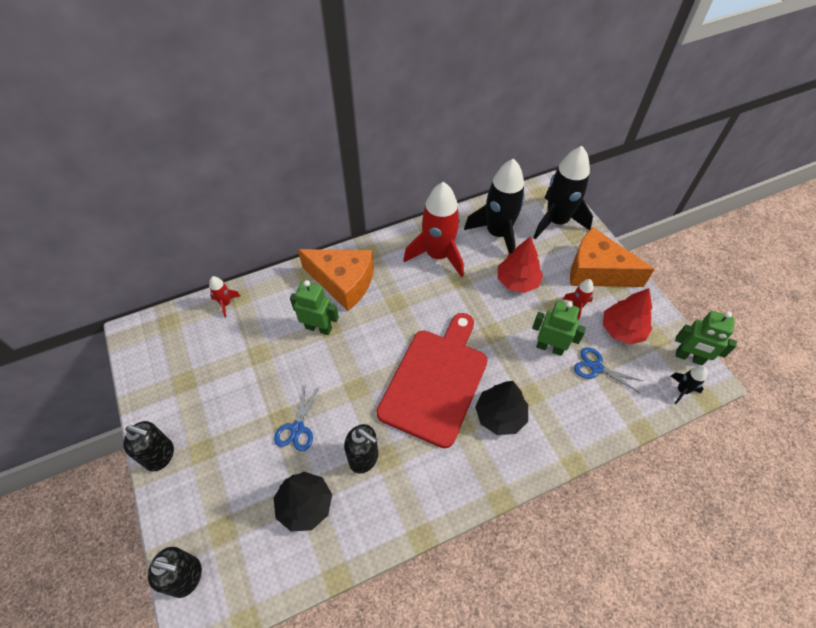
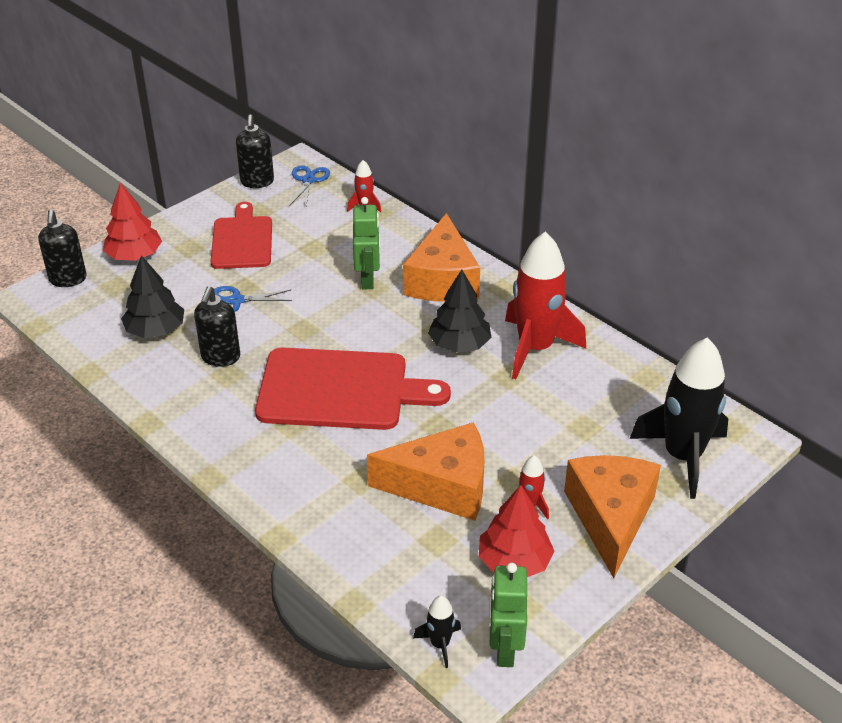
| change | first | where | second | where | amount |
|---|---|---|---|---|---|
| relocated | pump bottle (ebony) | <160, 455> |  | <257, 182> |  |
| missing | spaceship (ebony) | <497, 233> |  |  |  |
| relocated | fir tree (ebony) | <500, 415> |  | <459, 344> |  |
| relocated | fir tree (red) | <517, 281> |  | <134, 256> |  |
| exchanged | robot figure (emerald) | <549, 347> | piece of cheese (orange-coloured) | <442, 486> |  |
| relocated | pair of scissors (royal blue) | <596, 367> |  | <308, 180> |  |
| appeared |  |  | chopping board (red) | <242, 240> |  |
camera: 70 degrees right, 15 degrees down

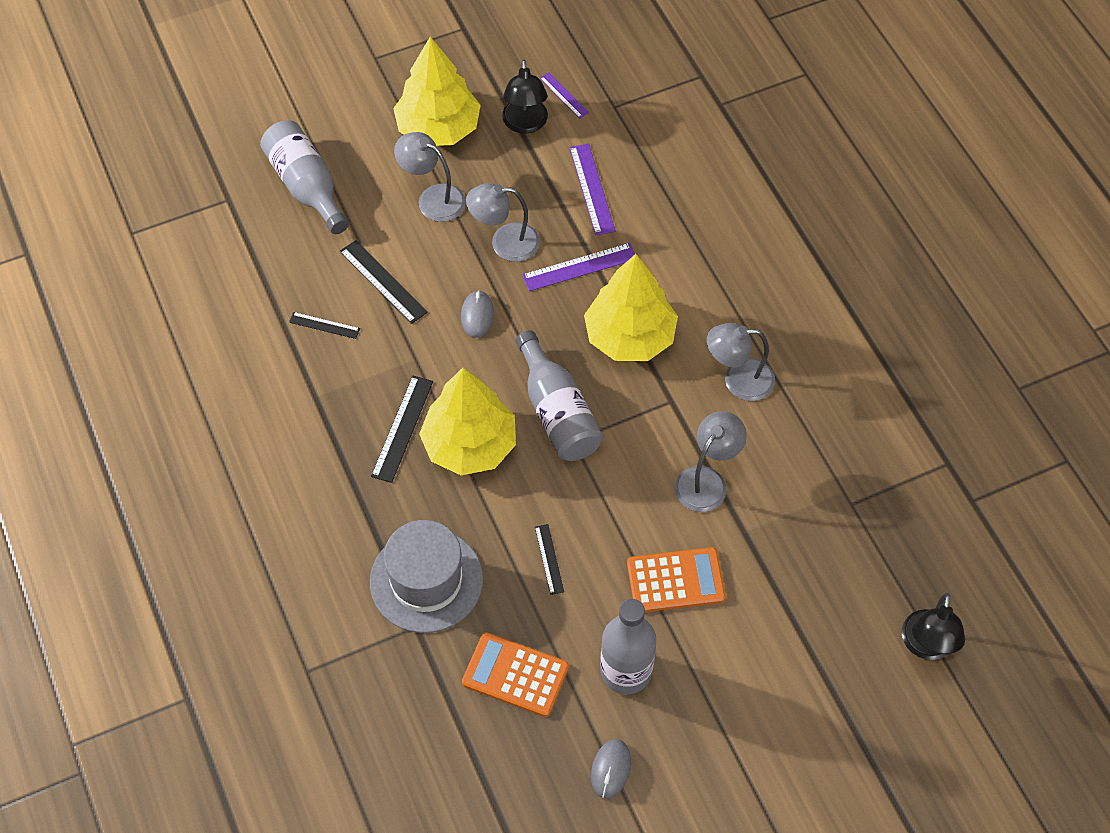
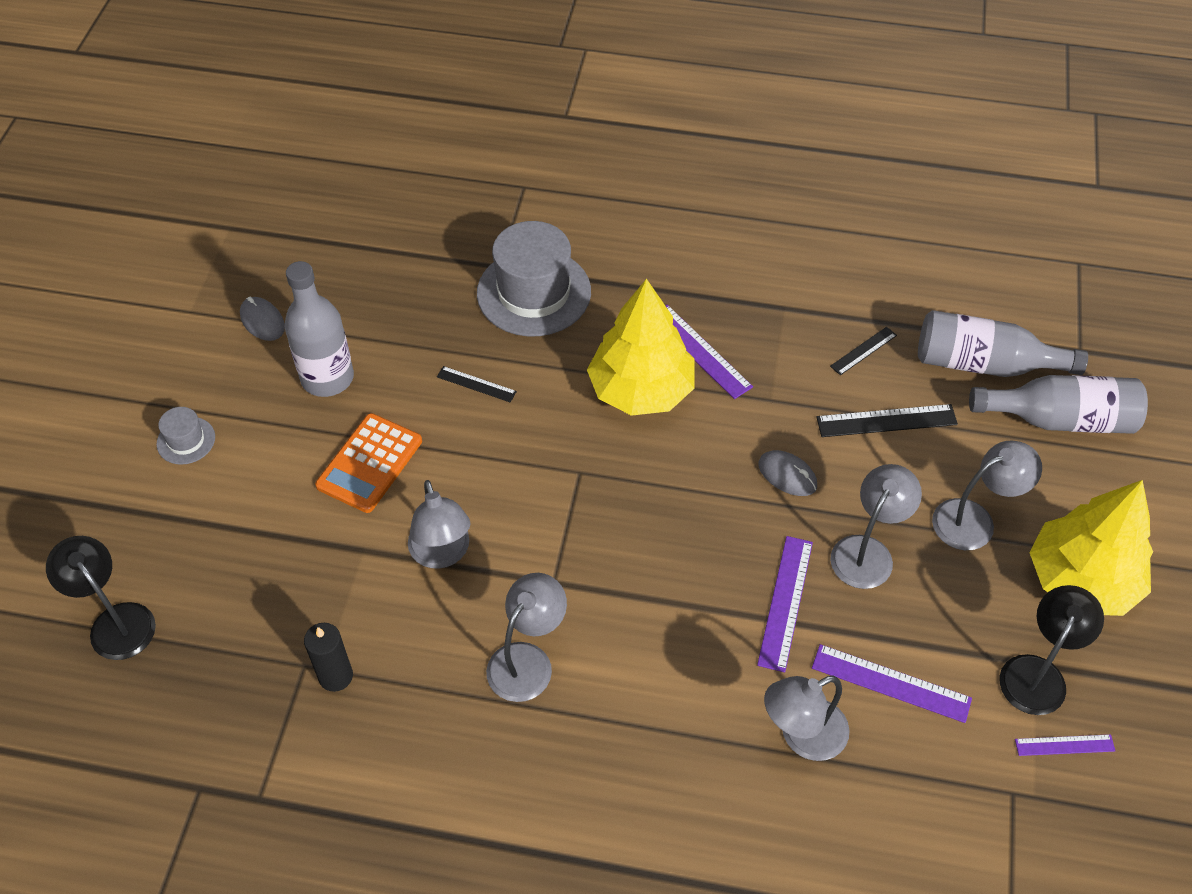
| change | first | where | second | where | amount |
|---|---|---|---|---|---|
| colour | measuring stick (ebony) | <402, 428> | measuring stick (purple) | <699, 351> |  |
| missing | adding machine (orange-coloured) | <515, 675> |  |  |  |
| spun | reading lamp (ebony) | <525, 124> |  | <1037, 673> | 90 degrees clockwise |
| relocated | drink bottle (grey) | <557, 412> |  | <984, 364> |  |
| missing | fir tree (bright yellow) | <629, 336> |  |  |  |
| appeared |  |  | tall hat (grey) | <186, 440> |  |
| appeared |  |  | wax candle (ebony) | <335, 676> |  |
| appeared |  |  | reading lamp (grey) | <802, 736> |  |
camera: 125 degrees right, 5 degrees down

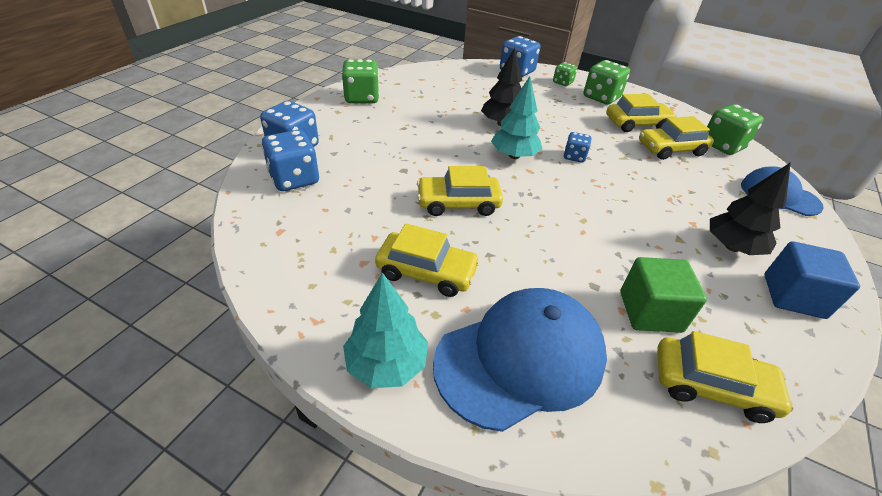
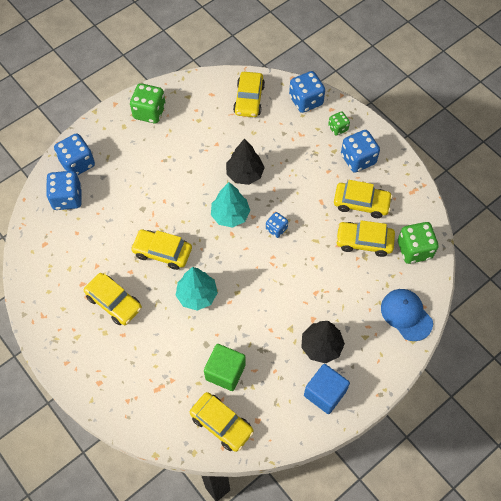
| change | first | where | second | where | amount |
|---|---|---|---|---|---|
| relocated | fir tree (turquoise) | <386, 364> |  | <197, 295> |  |
| missing | baseball cap (royal blue) | <520, 359> |  |  |  |
| colour | game die (emerald) | <601, 97> | game die (royal blue) | <358, 159> |  |
| appeared |  |  | toy car (bright yellow) | <249, 99> |  |
camera: 25 degrees right, 20 degrees up

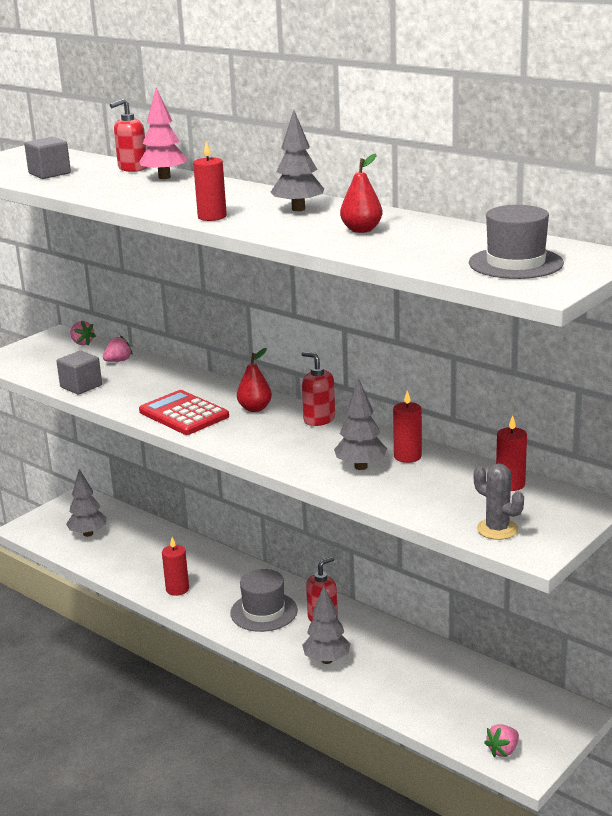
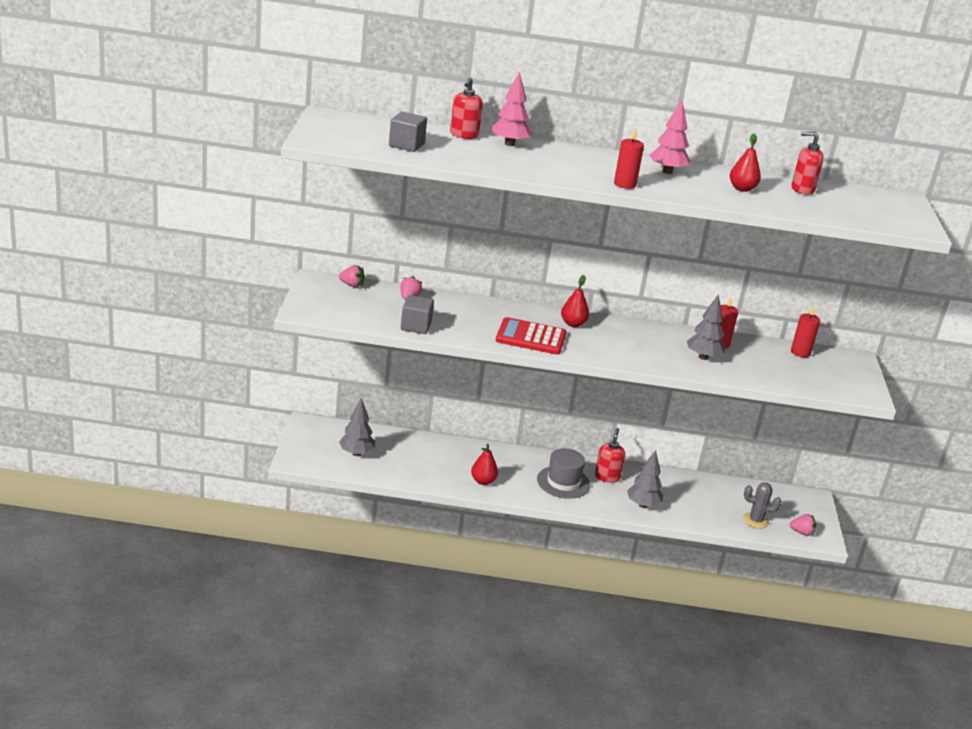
| change | first | where | second | where | amount |
|---|---|---|---|---|---|
| exchanged | wax candle (red) | <177, 589> | pear fruit (red) | <483, 481> |  |
| colour | fir tree (grey) | <298, 209> | fir tree (pink) | <667, 172> |  |
| relocated | pump bottle (red) | <319, 419> |  | <802, 189> |  |
| missing | tall hat (grey) | <515, 263> |  |  |  |
| relocated | prickly plant (grey) | <497, 529> |  | <755, 520> |  |
| spun | berry (pink) | <503, 750> |  | <802, 532> | 90 degrees counterclockwise |
camera: 40 degrees left, 5 degrees up

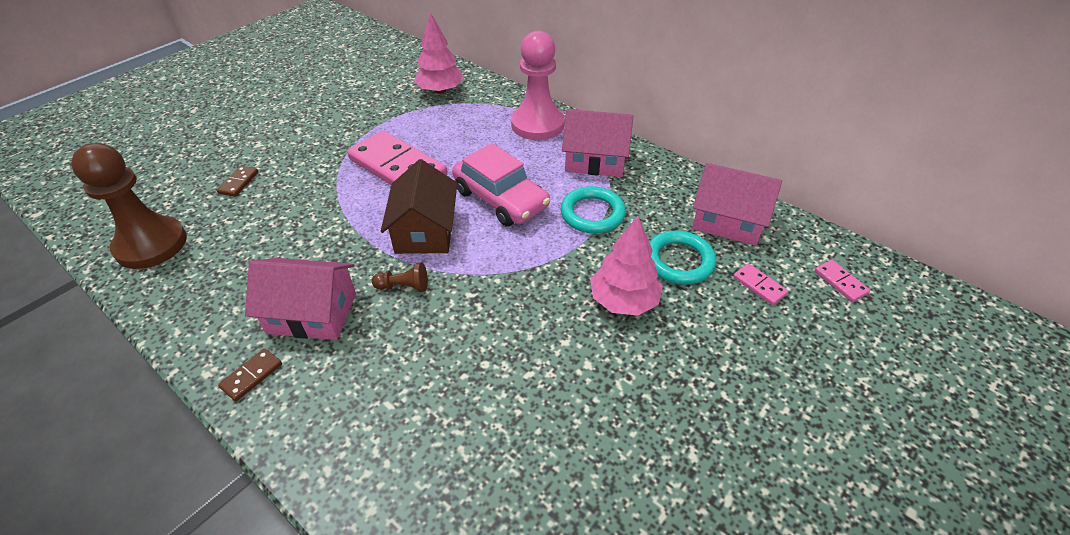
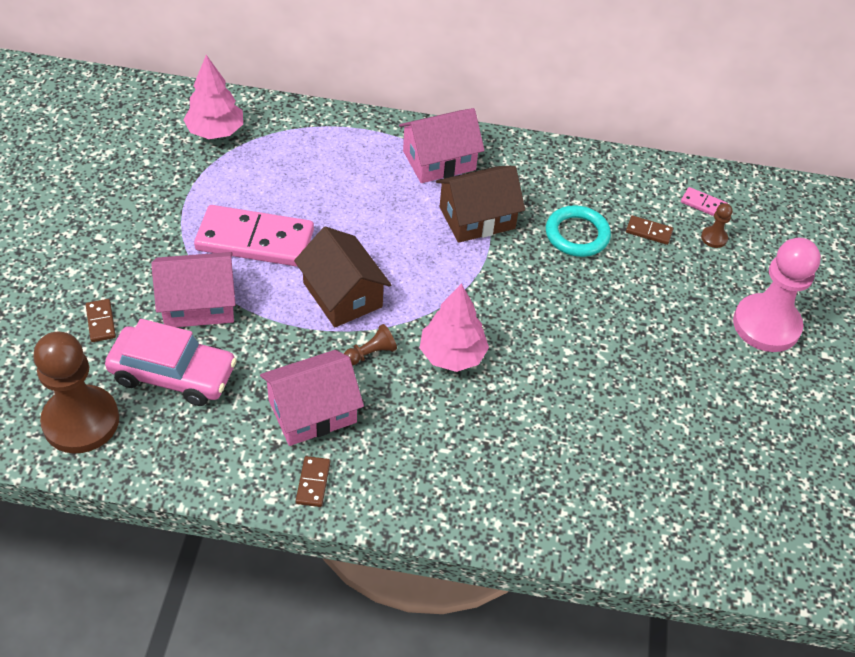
| change | first | where | second | where | amount |
|---|---|---|---|---|---|
| relocated | toy car (pink) | <501, 199> |  | <173, 374> |  |
| relocated | chess pawn (pink) | <537, 124> |  | <766, 325> |  |
| exchanged | ring (turquoise) | <592, 214> | house (russet) | <477, 218> |  |
| relocated | fir tree (pink) | <623, 301> |  | <452, 355> |  |
| relocated | house (pink) | <728, 221> |  | <198, 304> |  |
| colour | domino tile (pink) | <759, 286> | domino tile (russet) | <648, 232> |  |
| appeared |  |  | chess pawn (russet) | <714, 238> |  |
camera: 35 degrees left, 5 degrees up

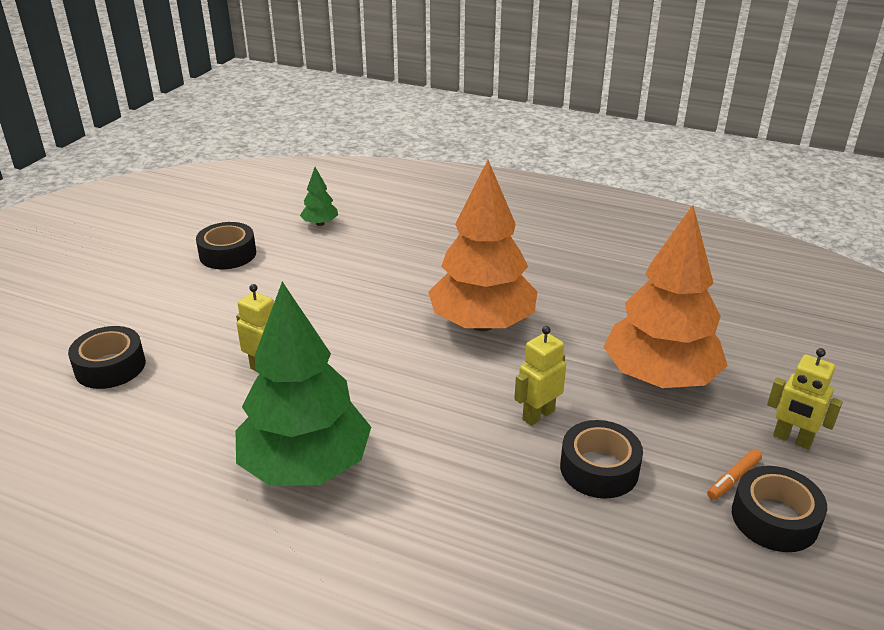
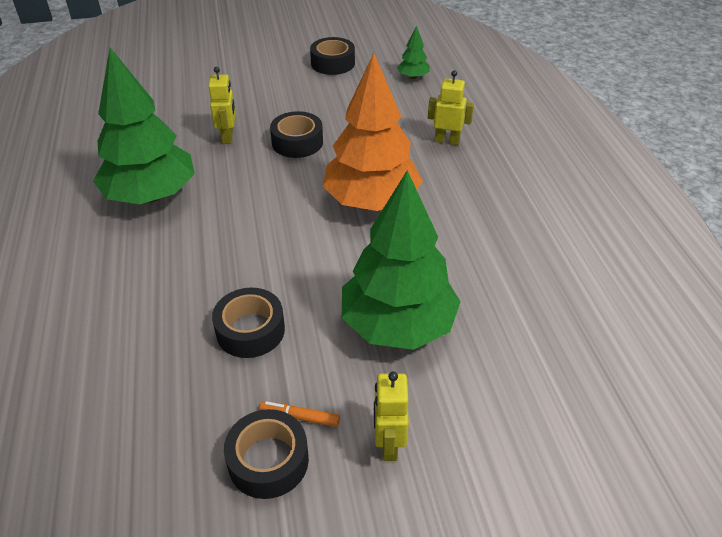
| change | first | where | second | where | amount |
|---|---|---|---|---|---|
| relocated | roll of tape (ebony) | <110, 366> |  | <297, 142> |  |
| relocated | robot figure (bright yellow) | <538, 415> |  | <447, 141> |  |
| colour | fir tree (orange-coloured) | <659, 378> | fir tree (emerald) | <398, 325> |  |
camera: 55 degrees right, 10 degrees up

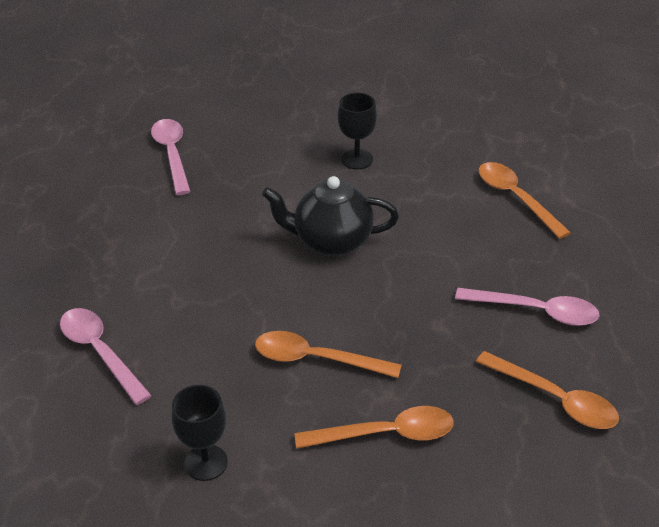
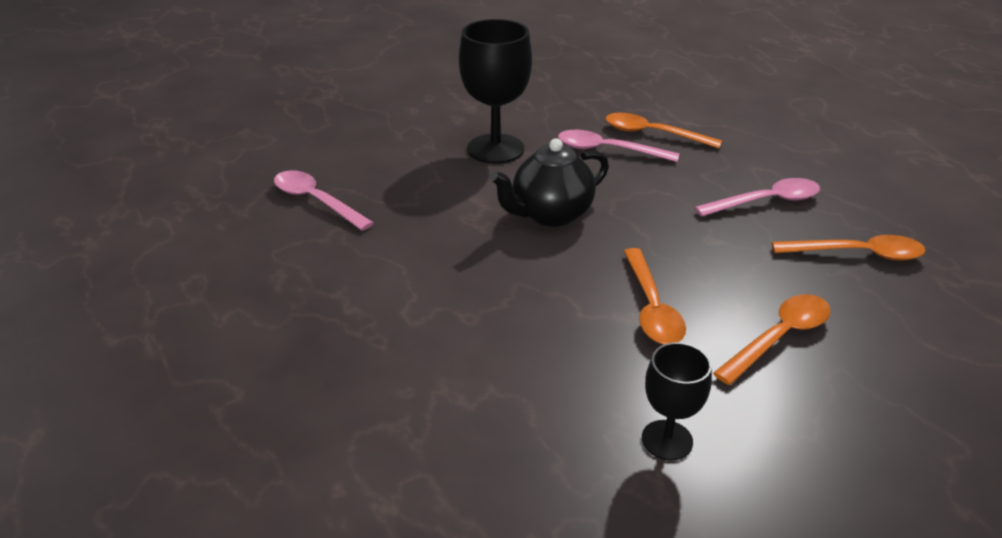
| change | first | where | second | where | amount |
|---|---|---|---|---|---|
| relocated | teaspoon (pink) | <100, 352> |  | <607, 150> |  |
| spun | teaspoon (orange-coloured) | <316, 359> |  | <651, 307> | 75 degrees counterclockwise |
| size | wine glass (ebony) | <357, 159> |  | <495, 149> | x1.77 |
camera: 35 degrees left, 5 degrees down

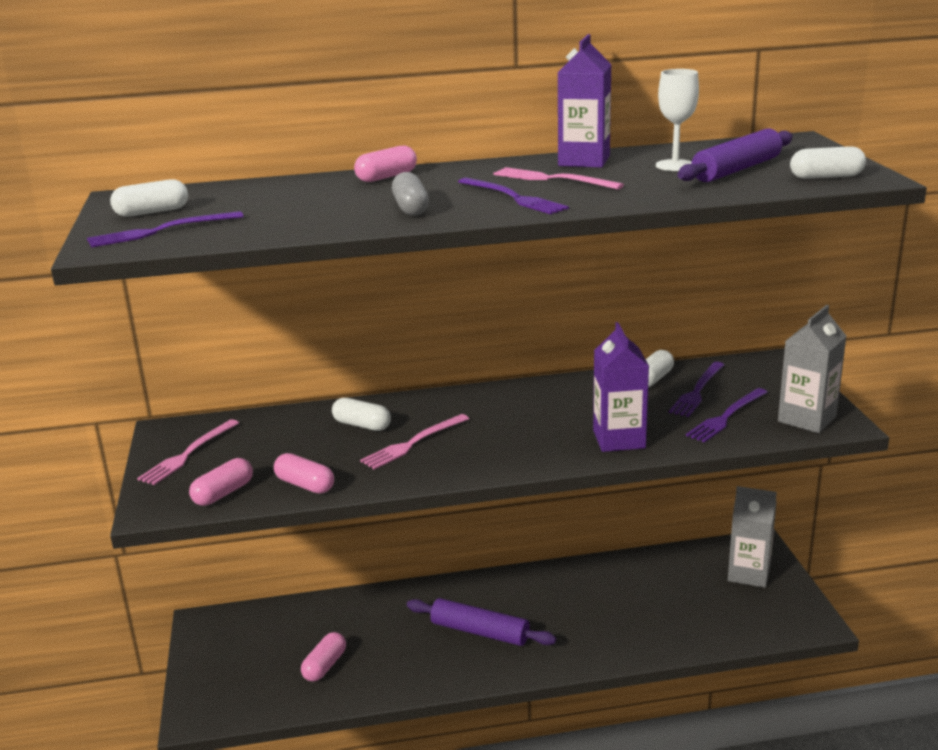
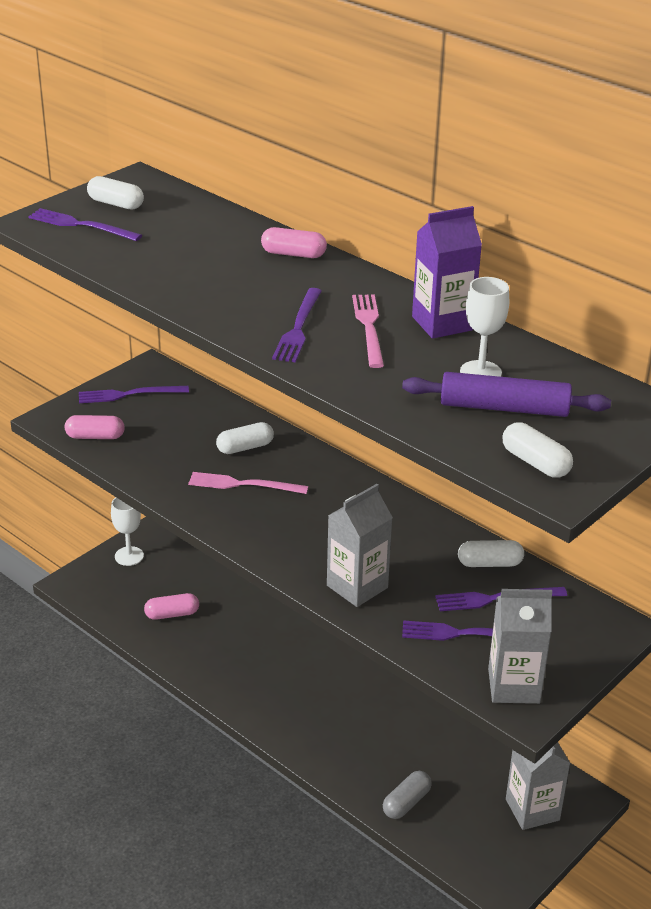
| change | first | where | second | where | amount |
|---|---|---|---|---|---|
| colour | fork (pink) | <188, 454> | fork (purple) | <129, 394> |  |
| missing | pill shape (pink) | <305, 485> |  |  |  |
| spun | pill shape (pure white) | <362, 425> |  | <245, 447> | 75 degrees clockwise |
| relocated | pill shape (grey) | <411, 208> |  | <406, 803> |  |
| missing | pastry roller (purple) | <480, 631> |  |  |  |
| colour | juice carton (purple) | <619, 439> | juice carton (grey) | <357, 586> |  |
| appeared |  |  | wine glass (pure white) | <129, 556> |  |
camera: 50 degrees right, 10 degrees up

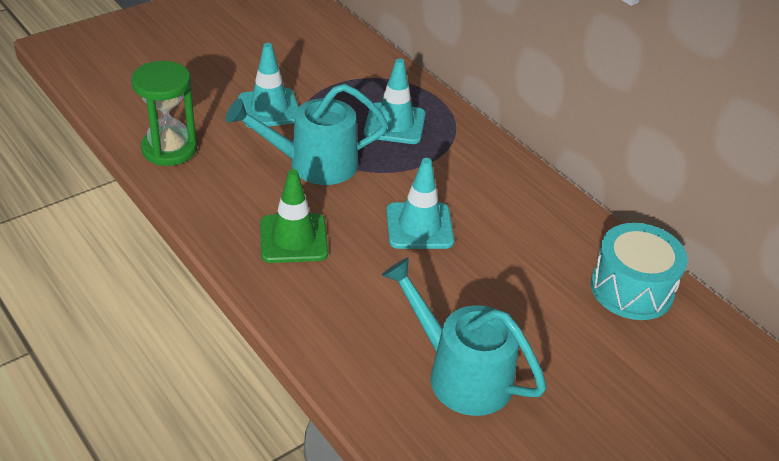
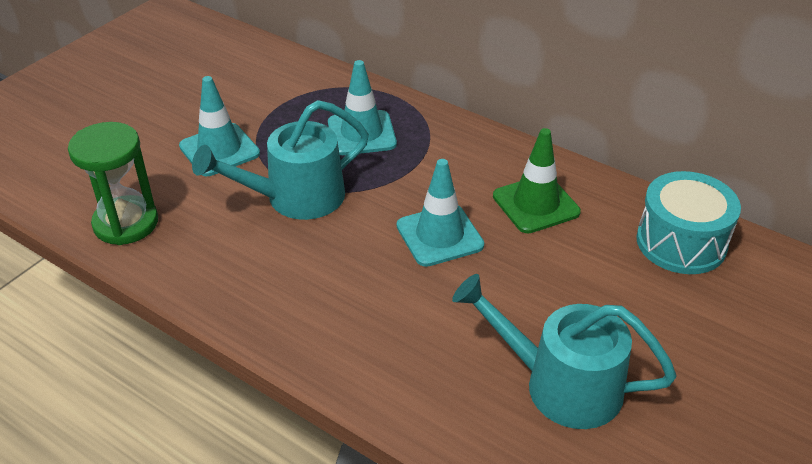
| change | first | where | second | where | amount |
|---|---|---|---|---|---|
| relocated | traffic cone (emerald) | <293, 238> |  | <536, 204> |  |
camera: 15 degrees left, 0 degrees up

